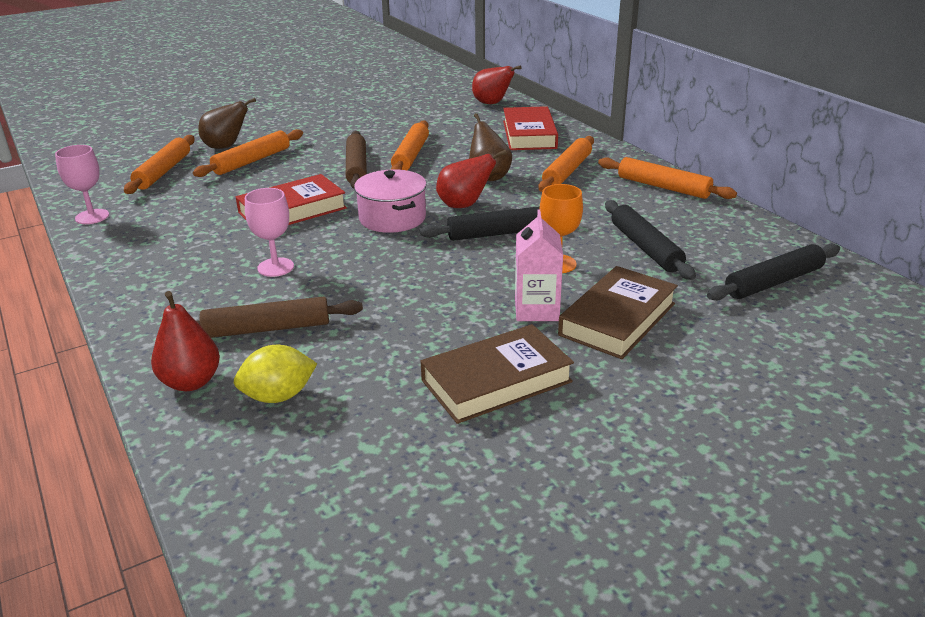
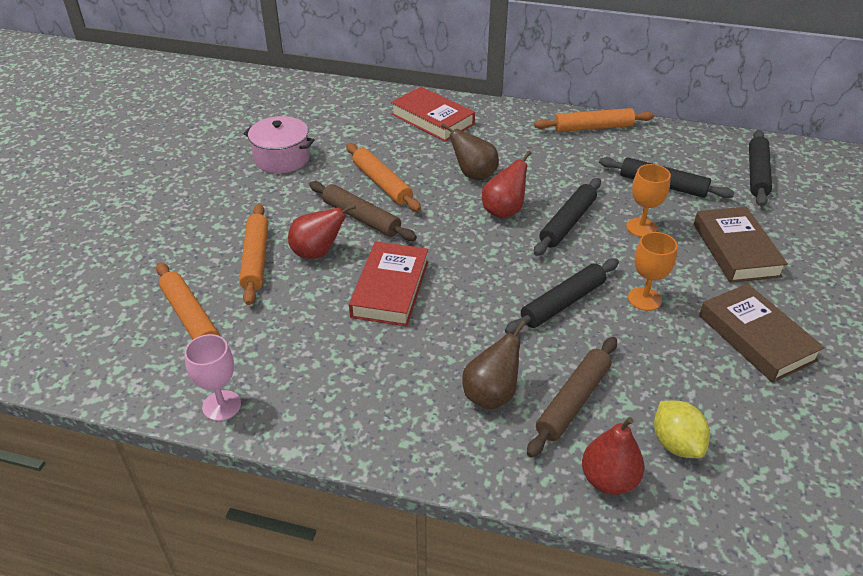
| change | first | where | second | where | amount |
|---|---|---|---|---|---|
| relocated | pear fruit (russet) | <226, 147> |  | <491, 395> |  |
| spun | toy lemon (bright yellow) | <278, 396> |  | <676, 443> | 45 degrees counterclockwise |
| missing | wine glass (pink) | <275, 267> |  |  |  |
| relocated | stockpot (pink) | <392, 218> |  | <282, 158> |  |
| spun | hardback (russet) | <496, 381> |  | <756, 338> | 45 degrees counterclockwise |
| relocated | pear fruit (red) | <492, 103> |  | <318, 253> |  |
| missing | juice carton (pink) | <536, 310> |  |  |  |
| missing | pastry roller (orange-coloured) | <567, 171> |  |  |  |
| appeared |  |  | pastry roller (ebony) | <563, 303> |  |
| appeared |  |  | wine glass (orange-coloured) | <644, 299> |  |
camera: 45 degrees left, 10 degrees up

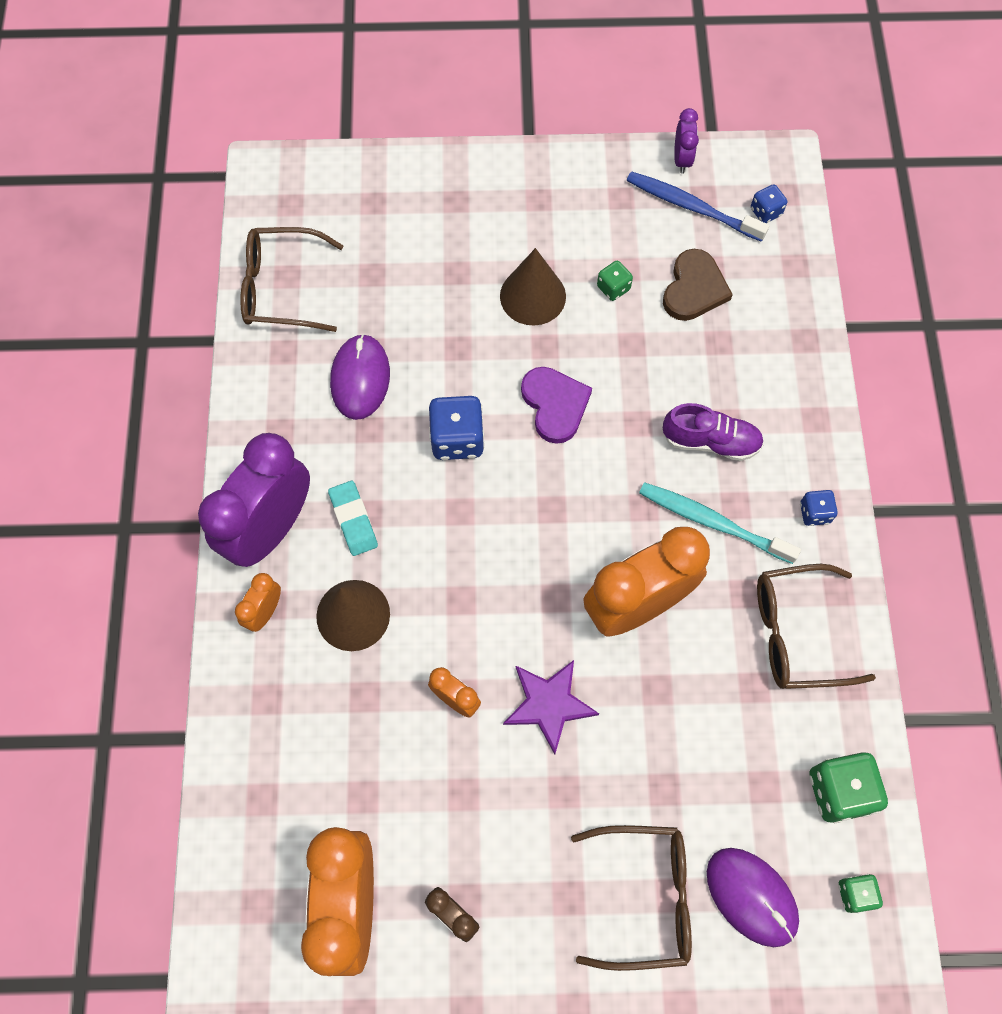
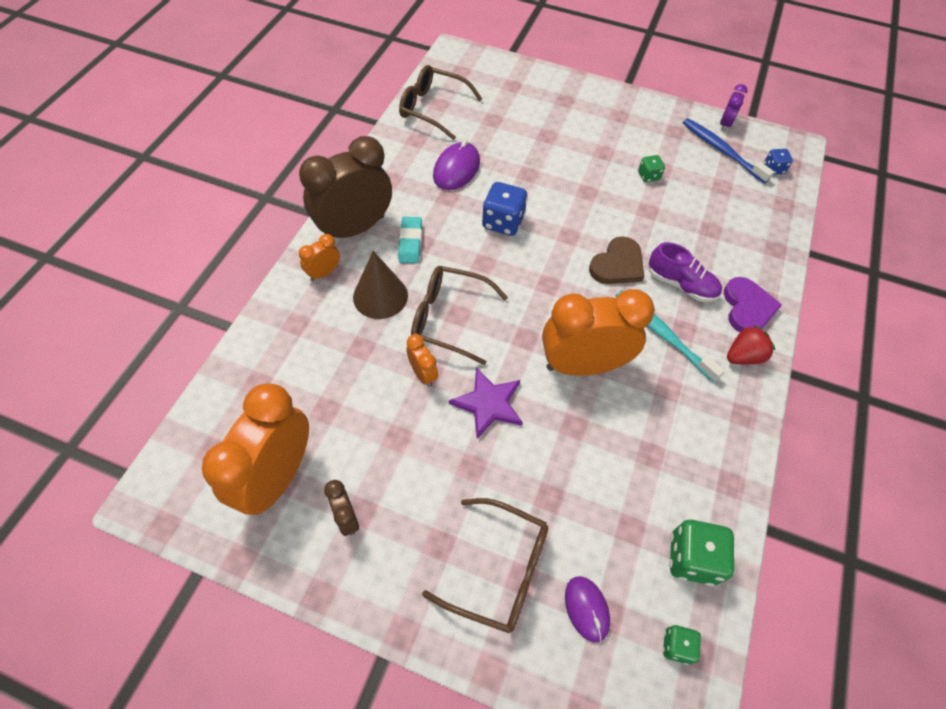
| change | first | where | second | where | amount |
|---|---|---|---|---|---|
| colour | alarm clock (purple) | <271, 529> | alarm clock (russet) | <354, 228> |  |
| missing | solid cone (russet) | <532, 296> |  |  |  |
| relocated | heart (purple) | <555, 405> |  | <747, 308> |  |
| relocated | heart (russet) | <694, 288> |  | <617, 265> |  |
| size | mouse (purple) | <751, 896> |  | <586, 609> | x0.66 |
| relocated | eyeglasses (russet) | <796, 633> |  | <448, 318> |  |
| exchanged | game die (royal blue) | <814, 513> | berry (red) | <743, 356> |  |
camera: 20 degrees right, 10 degrees down

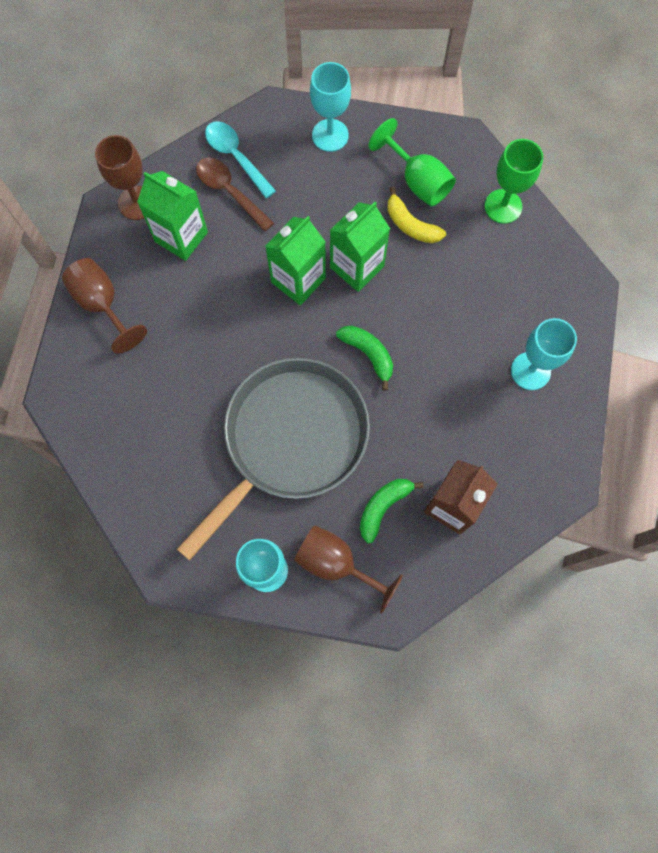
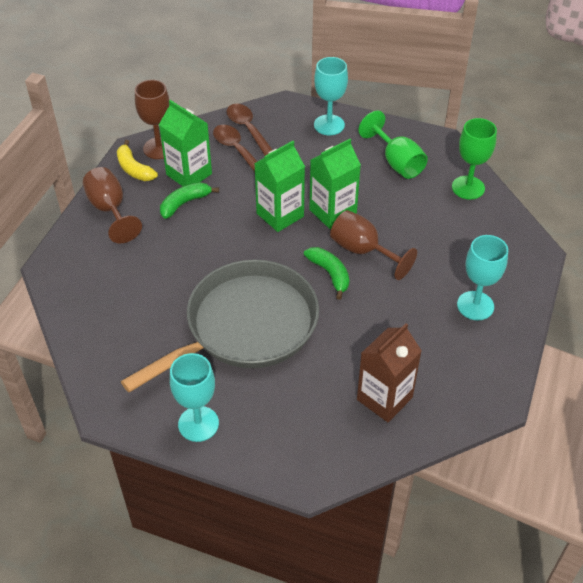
| change | first | where | second | where | amount |
|---|---|---|---|---|---|
| colour | teaspoon (turquoise) | <236, 157> | teaspoon (russet) | <248, 129> |  |
| relocated | wine glass (russet) | <336, 563> |  | <363, 251> |  |
| relocated | toy banana (emerald) | <383, 507> |  | <184, 203> |  |
| relocated | toy banana (bright yellow) | <411, 225> |  | <134, 169> |  |
camera: 10 degrees right, 25 degrees down

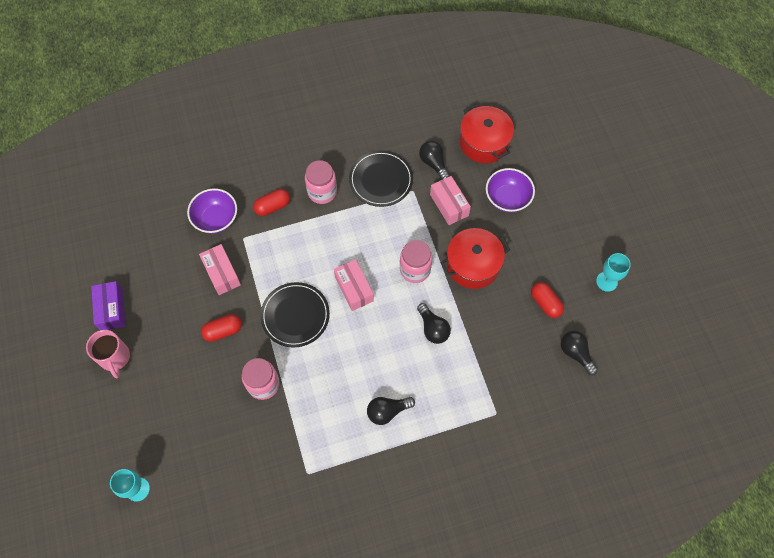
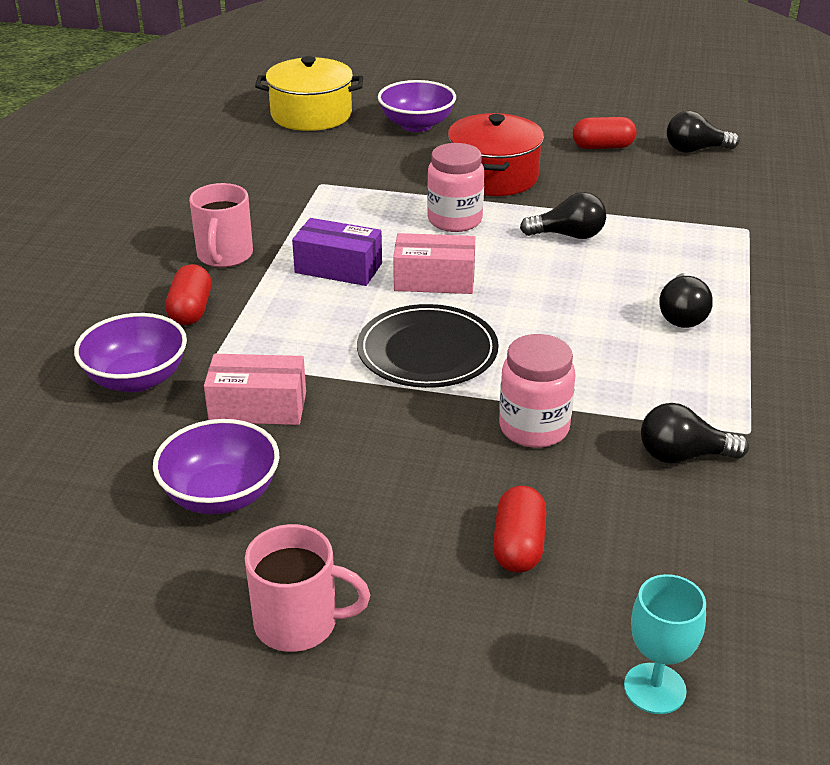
| change | first | where | second | where | amount |
|---|---|---|---|---|---|
| relocated | parcel (purple) | <111, 310> |  | <338, 268> |  |
| relocated | pill shape (red) | <223, 331> |  | <518, 546> |  |
| exchanged | preserve jar (pink) | <322, 192> | mug (pink) | <224, 256> |  |
| missing | dinner plate (ebony) | <381, 180> |  |  |  |
| relocated | bulb (ebony) | <434, 164> |  | <683, 456> |  |
| missing | parcel (pink) | <449, 205> |  |  |  |
| colour | stockpot (red) | <484, 143> | stockpot (bright yellow) | <311, 115> |  |
| missing | wine glass (turquoise) | <606, 281> |  |  |  |
| appeared |  |  | serving bowl (purple) | <221, 495> |  |
camera: 60 degrees left, 30 degrees down

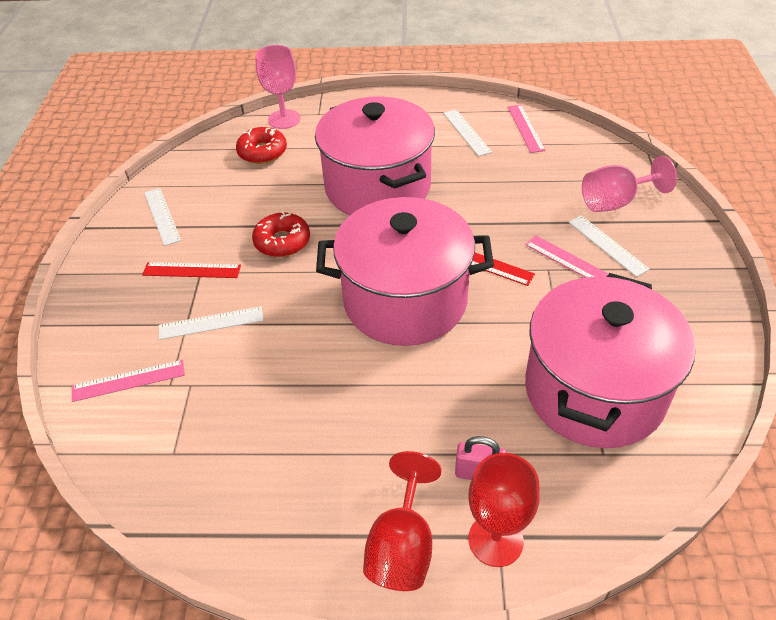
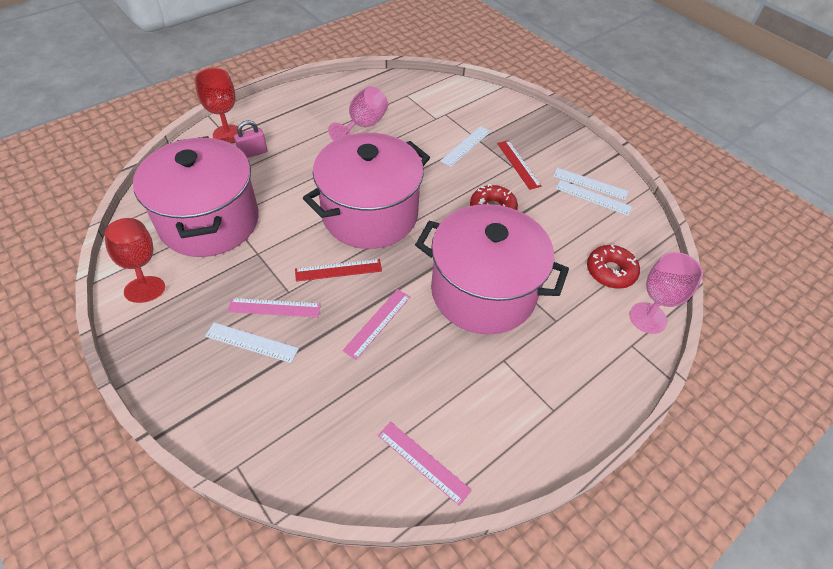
| change | first | where | second | where | amount |
|---|---|---|---|---|---|
| relocated | measuring stick (pink) | <128, 380> |  | <377, 323> |  |
| spun | measuring stick (red) | <192, 270> |  | <518, 164> | 75 degrees counterclockwise |
| relocated | wine glass (red) | <402, 546> |  | <139, 265> |  |
| relocated | measuring stick (pure white) | <466, 132> |  | <593, 197> |  |
| relocated | wine glass (pink) | <615, 202> |  | <363, 126> |  |
camera: 135 degrees right, 5 degrees up

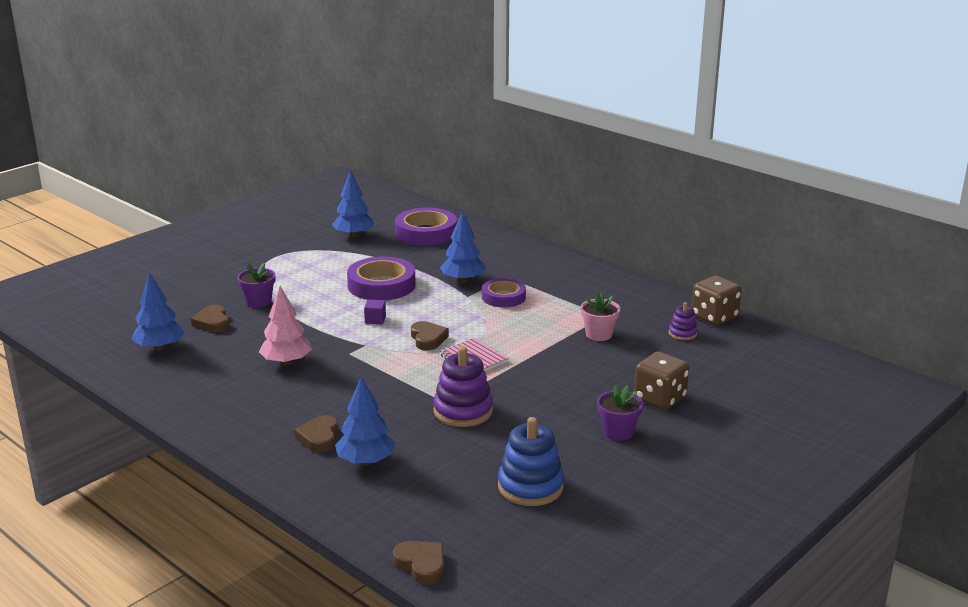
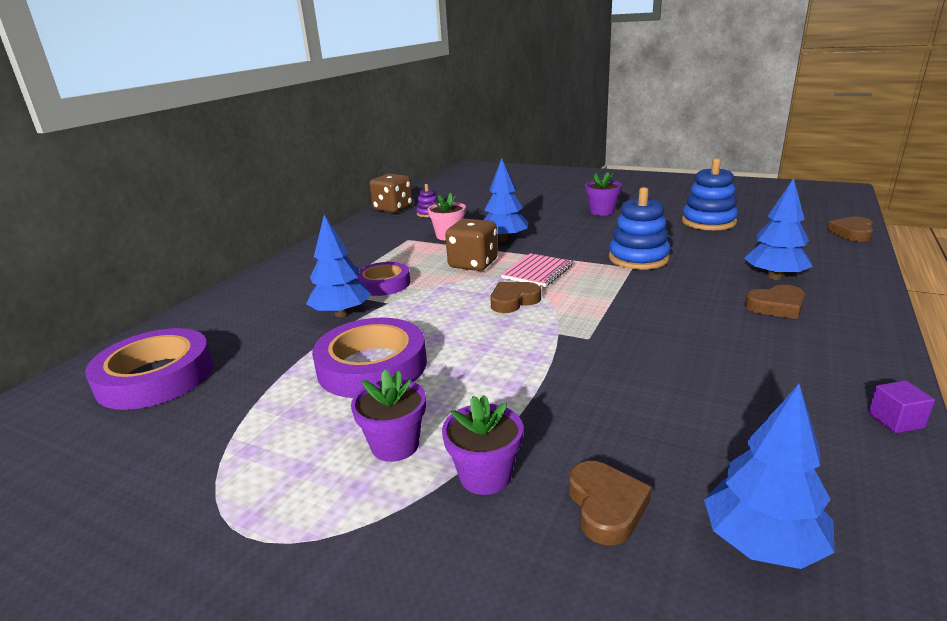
| change | first | where | second | where | amount |
|---|---|---|---|---|---|
| spun | heart (russet) | <212, 322> |  | <606, 506> | 60 degrees counterclockwise |
| missing | fir tree (pink) | <286, 362> |  |  |  |
| relocated | fir tree (royal blue) | <353, 235> |  | <504, 239> |  |
| relocated | block (purple) | <375, 320> |  | <895, 420> |  |
| colour | stacking rings (purple) | <463, 411> | stacking rings (royal blue) | <638, 258> |  |
| relocated | game die (russet) | <660, 399> |  | <473, 264> |  |
| appeared |  |  | potted plant (purple) | <395, 445> |  |
camera: 105 degrees left, 0 degrees up

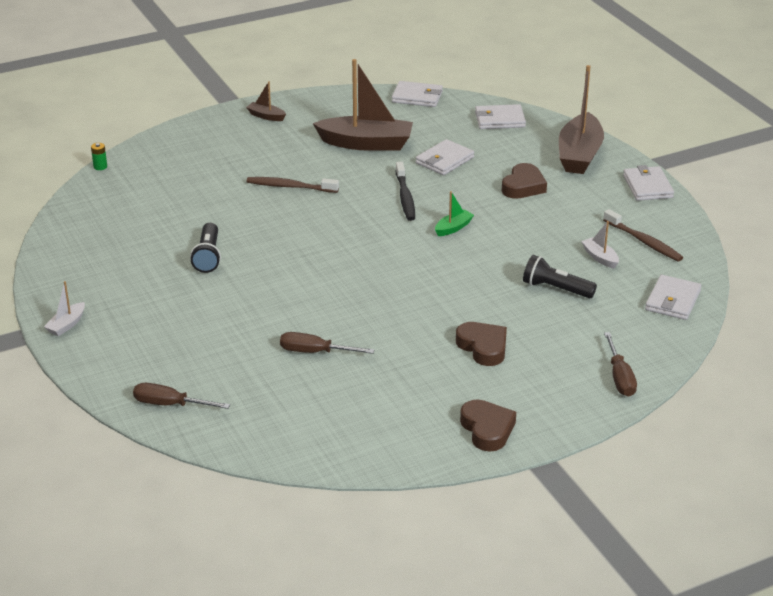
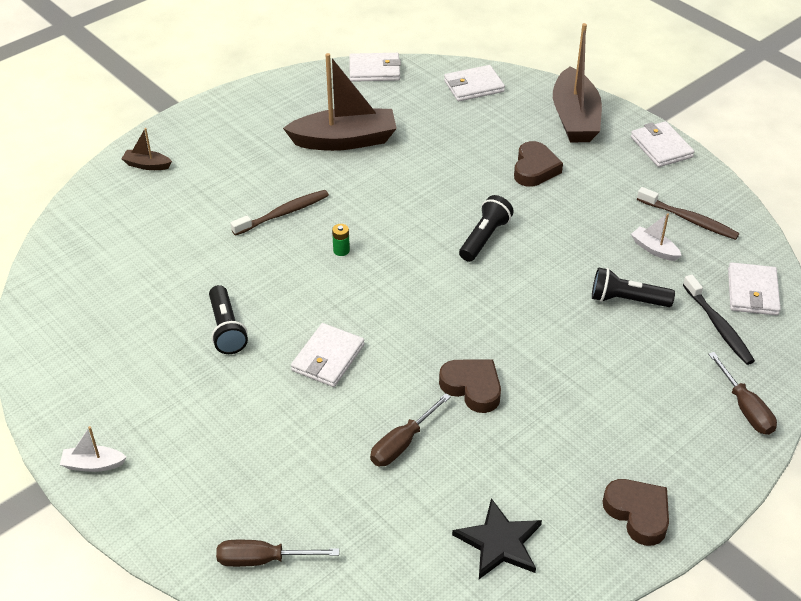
| change | first | where | second | where | amount |
|---|---|---|---|---|---|
| spun | boat (pure white) | <67, 325> |  | <93, 464> | 75 degrees clockwise |
| relocated | AA battery (emerald) | <100, 167> |  | <341, 250> |  |
| relocated | boat (russet) | <266, 116> |  | <147, 165> |  |
| spun | toothbrush (russet) | <290, 187> |  | <283, 213> | 150 degrees clockwise |
| spun | flat screwdriver (russet) | <315, 352> |  | <402, 443> | 45 degrees counterclockwise |
| relocated | toothbrush (ebony) | <405, 197> |  | <718, 326> |  |
| relocated | wallet (pure white) | <444, 160> |  | <328, 358> |  |
| exchanged | boat (emerald) | <453, 228> | torch (ebony) | <484, 238> |  |
| relocated | heart (russet) | <483, 347> |  | <472, 387> |  |
| appeared |  |  | star (ebony) | <499, 542> |  |
camera: 15 degrees left, 10 degrees up

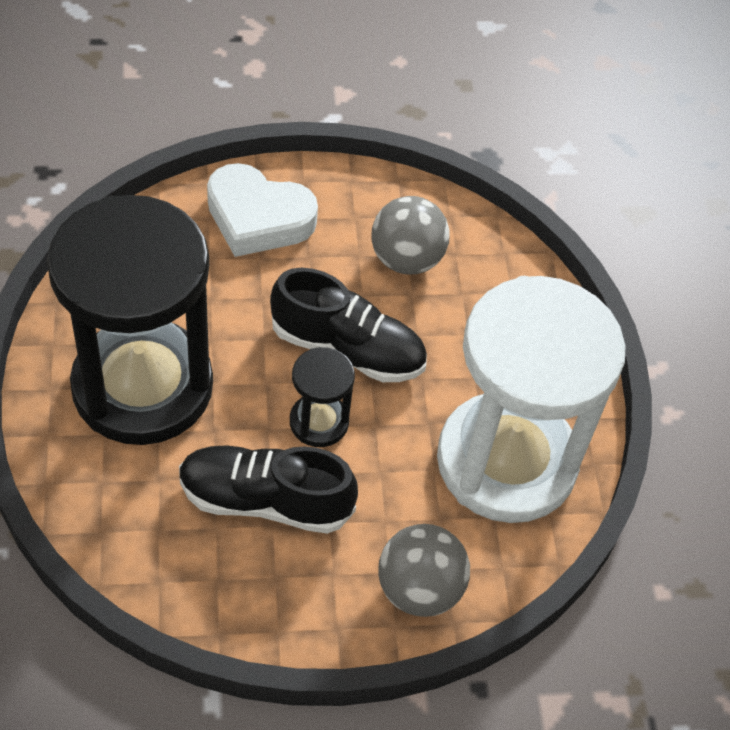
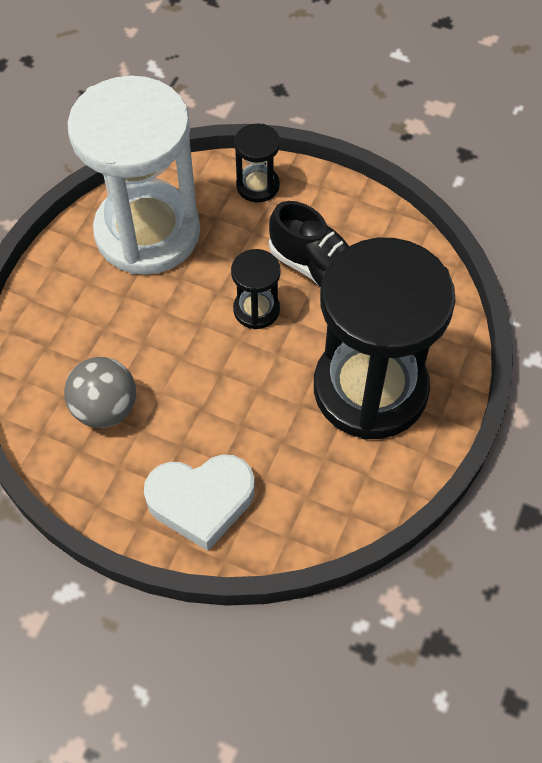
| change | first | where | second | where | amount |
|---|---|---|---|---|---|
| spun | heart (pure white) | <258, 218> |  | <201, 501> | 120 degrees clockwise |
| missing | shoe (ebony) | <347, 348> |  |  |  |
| exchanged | play ball (grey) | <419, 589> | hourglass (ebony) | <257, 186> |  |
camera: 145 degrees left, 5 degrees up

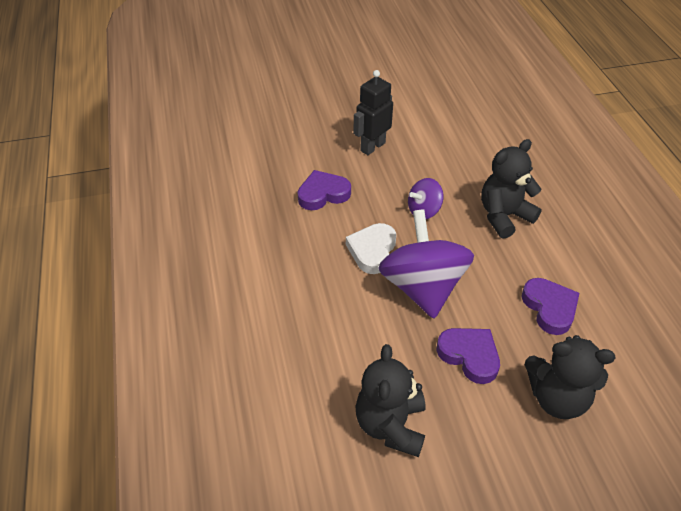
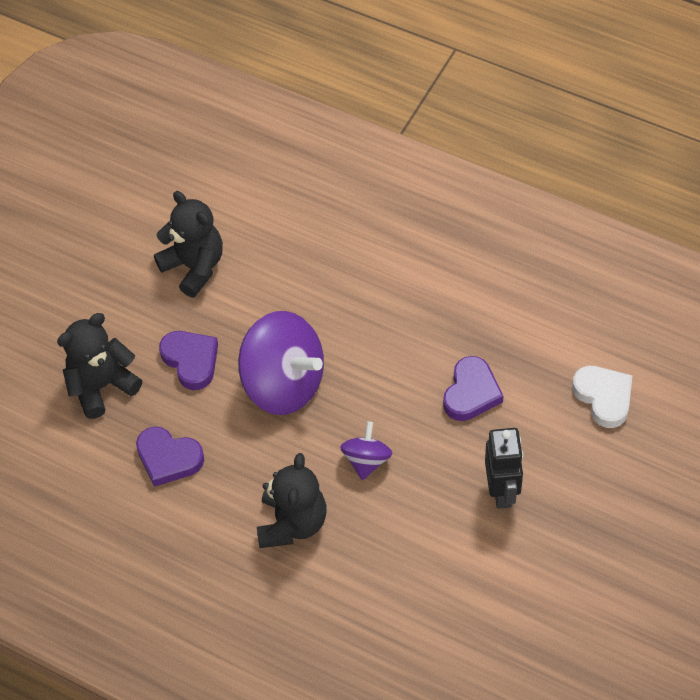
| change | first | where | second | where | amount |
|---|---|---|---|---|---|
| relocated | heart (pure white) | <372, 251> |  | <604, 397> |  |
| spun | heart (purple) | <469, 356> |  | <191, 361> | 120 degrees counterclockwise |
camera: 135 degrees right, 10 degrees up

